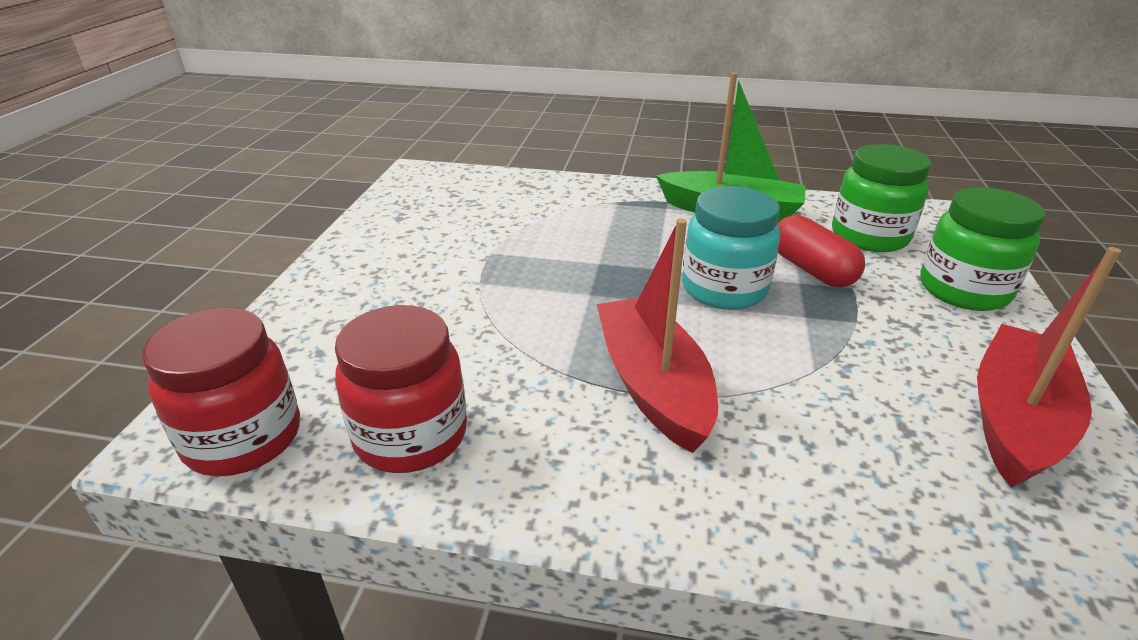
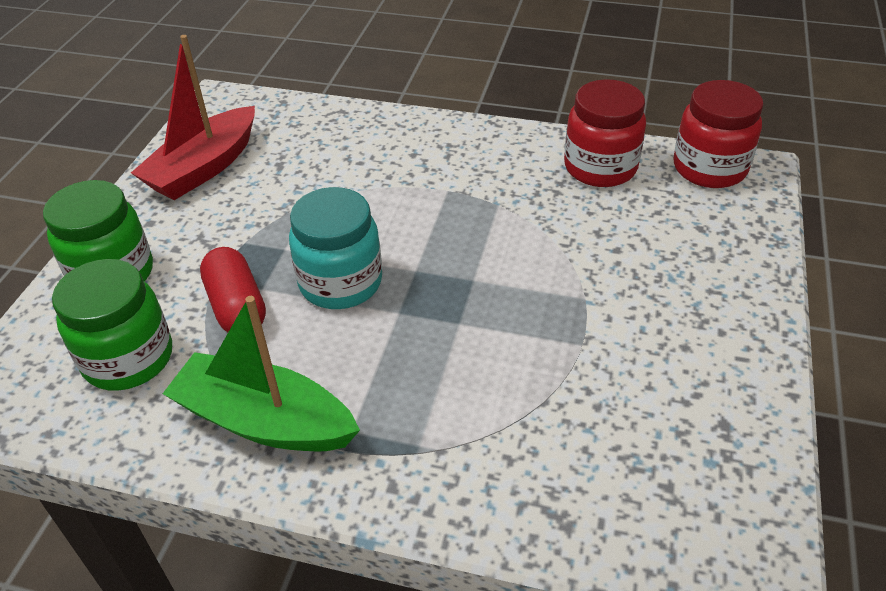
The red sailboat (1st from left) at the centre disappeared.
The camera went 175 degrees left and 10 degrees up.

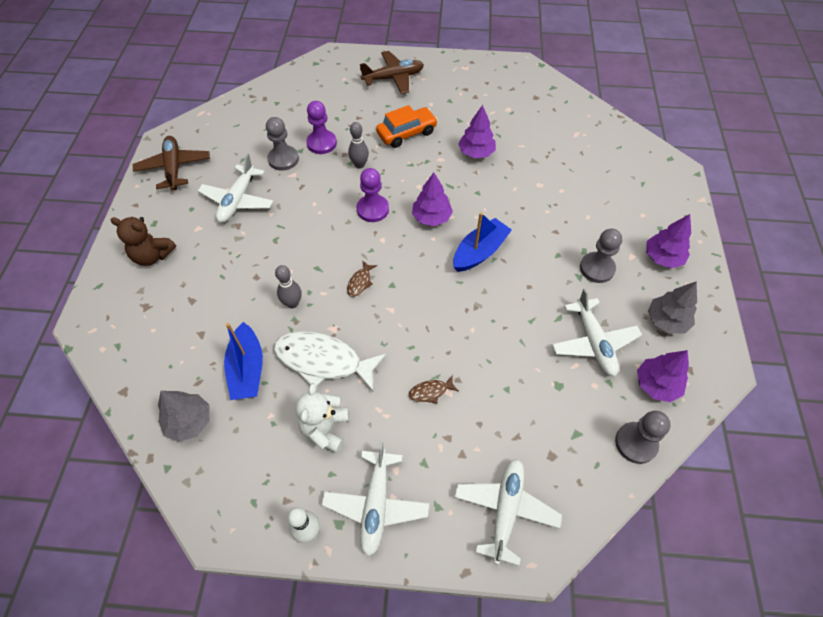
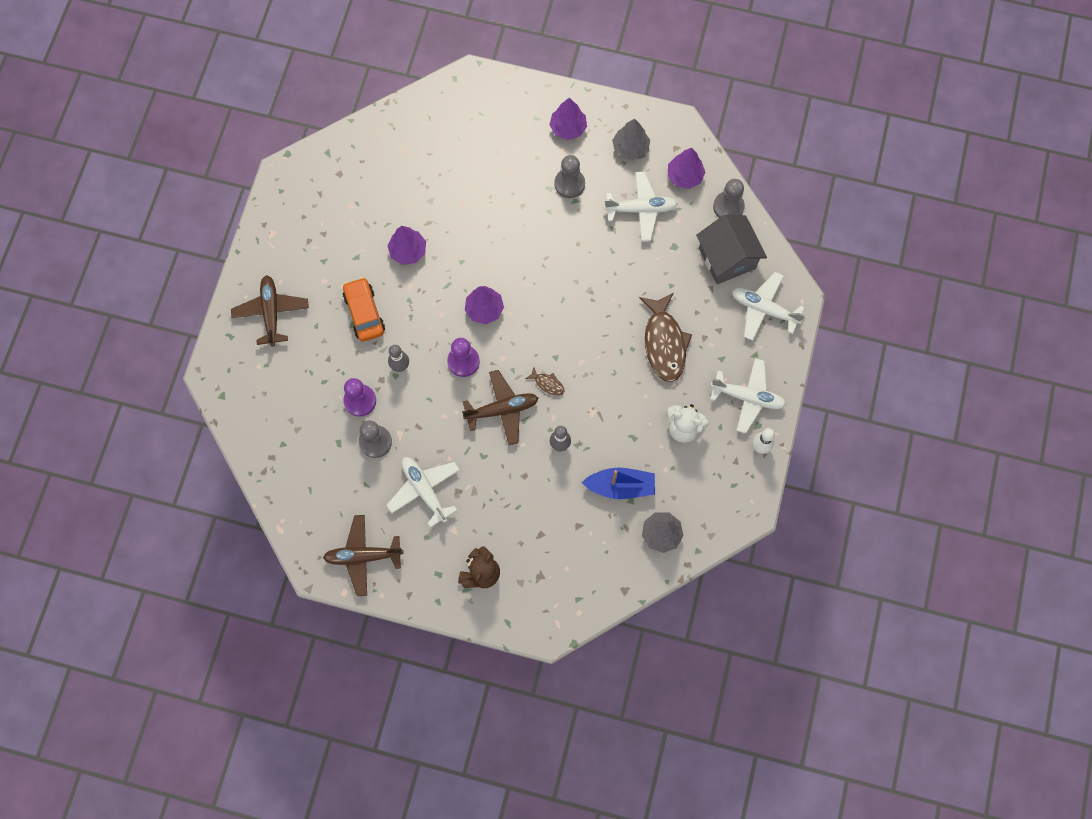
The pure white plane (1st from left) at the top left turned 150 degrees counterclockwise.
The dark brown plane (3rd from left) at the centre appeared.
The dark brown fish figure (2nd from left) at the centre changed to 2.31 times the size.
The ash-grey house at the top right appeared.
The pure white fish figure at the centre disappeared.
The royal blue sailboat (2nd from left) at the centre disappeared.
The camera went 80 degrees left and 15 degrees up.

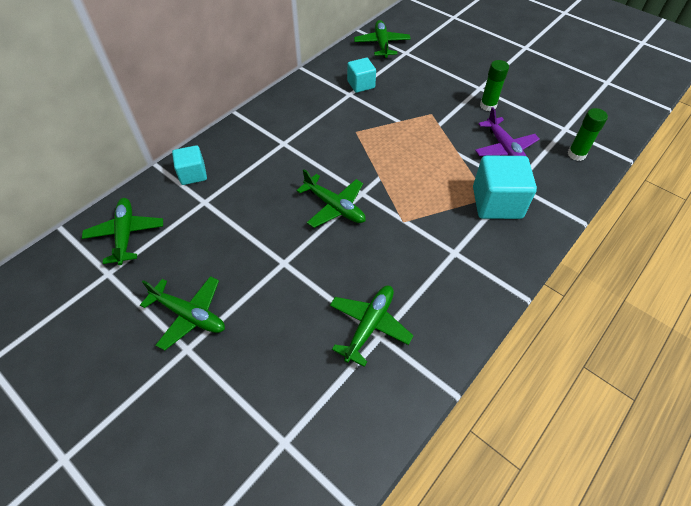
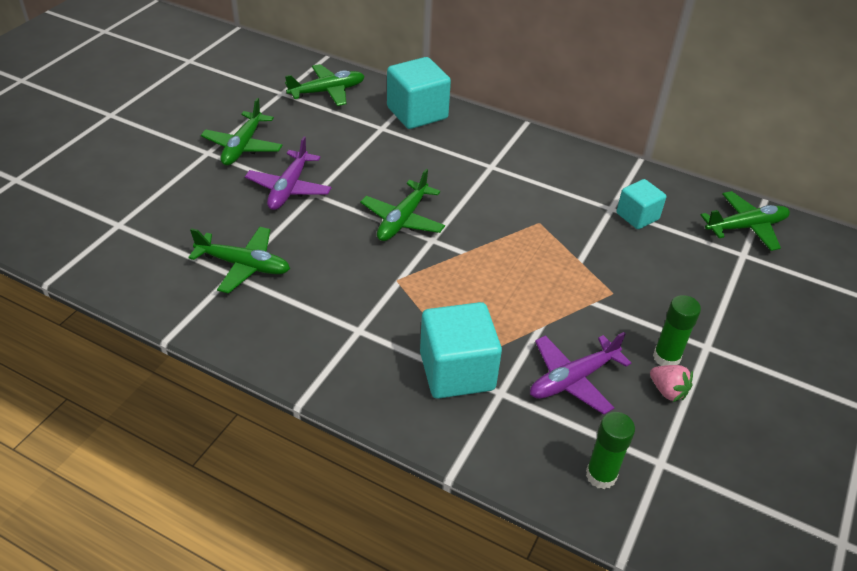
The royal purple plane (1st from left) at the top centre appeared.
The aqua cube (1st from left) at the top left changed to 1.66 times the size.
The rose-pink berry at the bottom right appeared.
The camera went 75 degrees right and 10 degrees down.

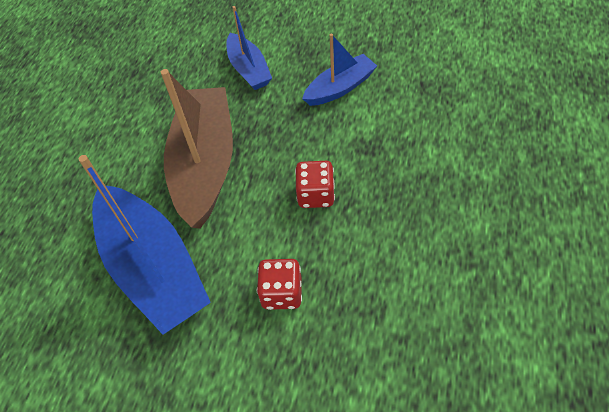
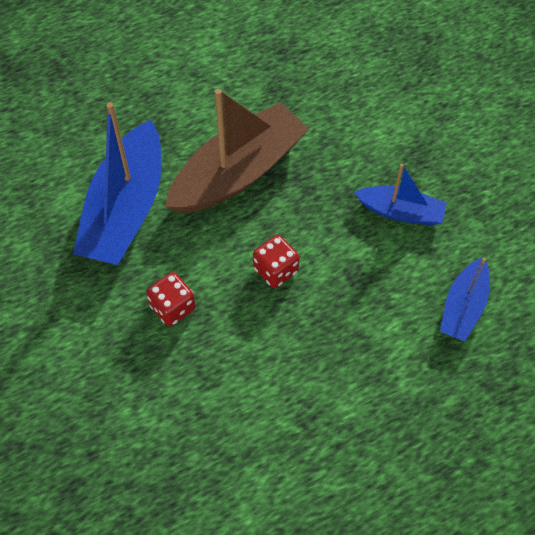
The royal blue sailboat (2nd from left in the first image) moved from the top centre to the middle right.
The camera went 45 degrees right and 5 degrees up.

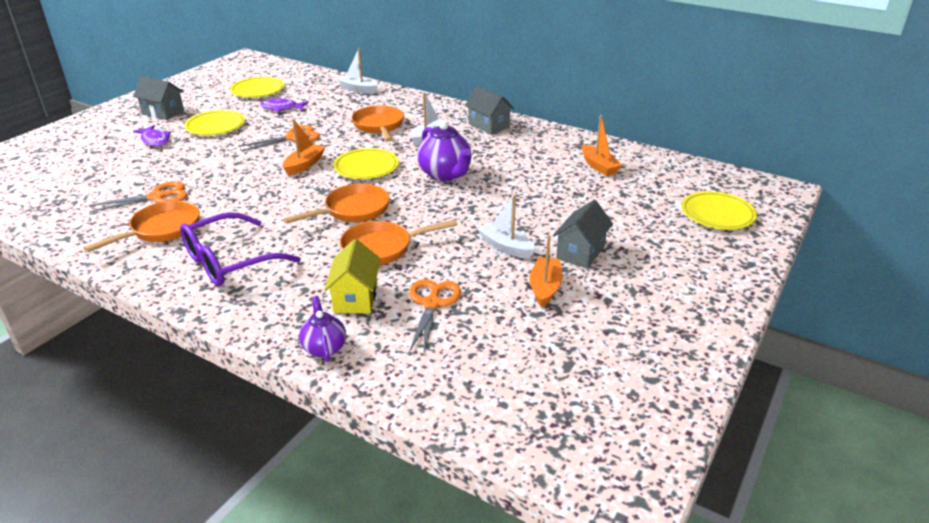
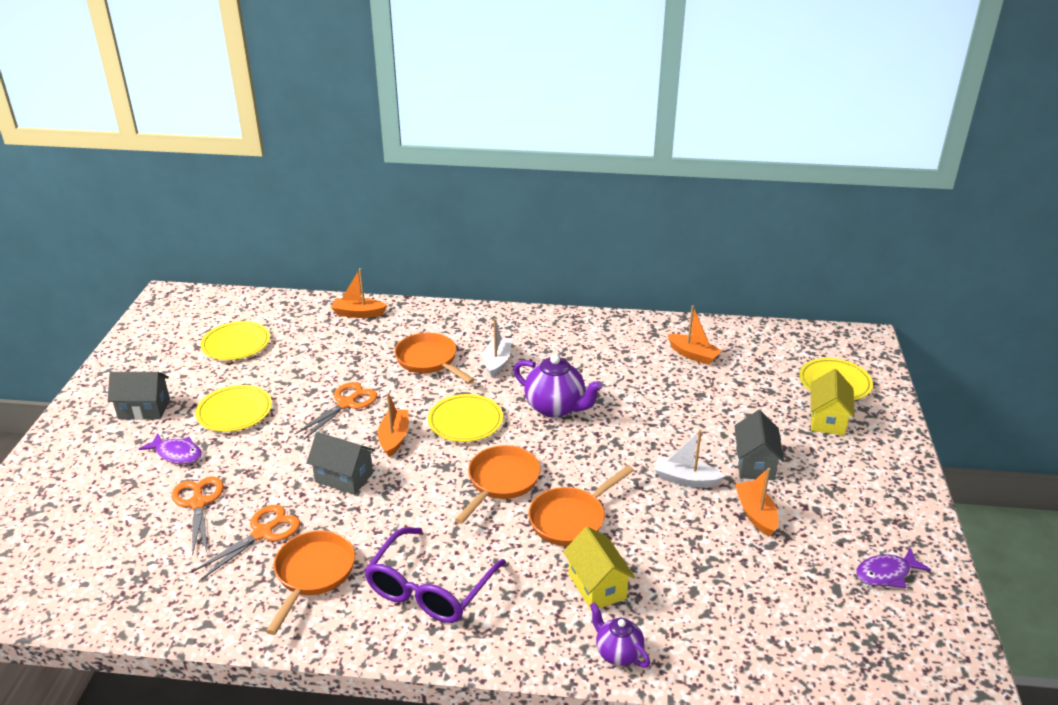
The bright orange shears (3rd from left in the first image) moved from the centre to the bottom left.
The ash-grey house (2nd from left) moved from the top centre to the middle left.
The pure white sailboat (1st from left) at the top centre became the bright orange sailboat (1st from left) at the centre.
The golden house (2nd from left) at the middle right appeared.
The royal purple fish figure (2nd from left) moved from the top left to the bottom right.
The camera went 25 degrees left and 0 degrees up.

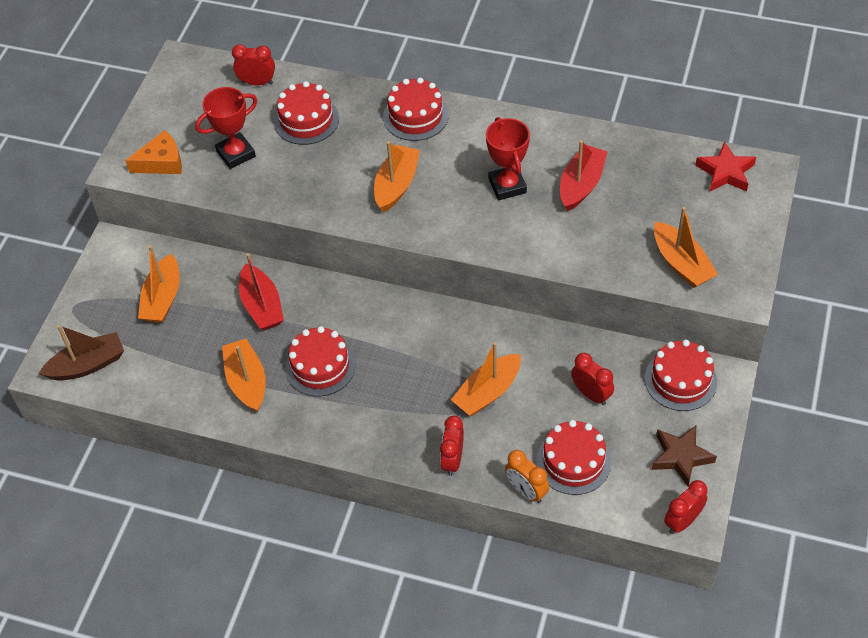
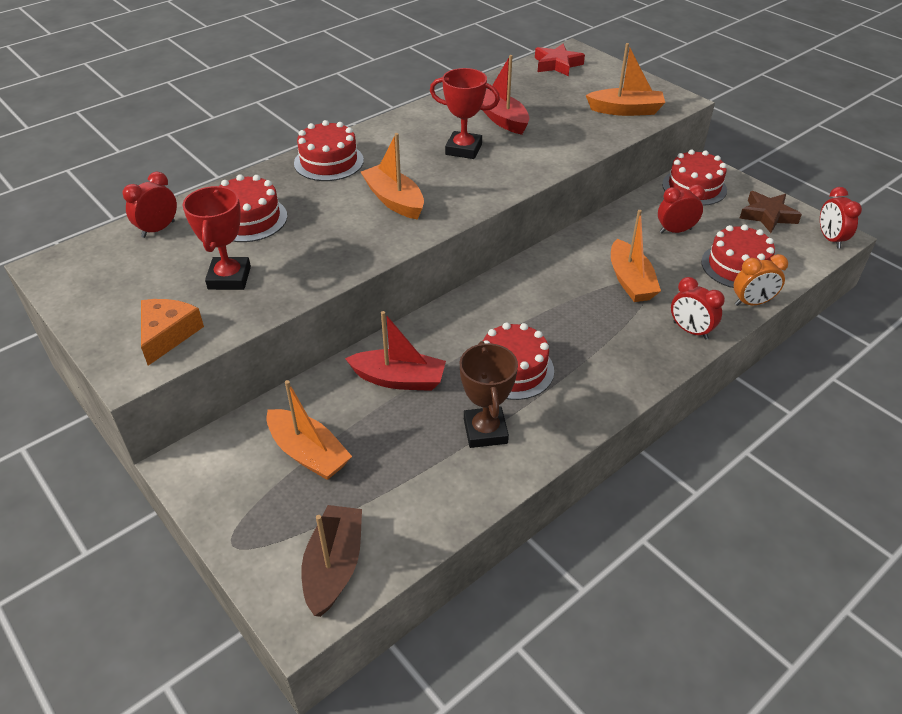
The bright orange sailboat (2nd from left) at the middle left was replaced by the dark brown award cup at the centre.
The camera went 60 degrees left and 10 degrees down.

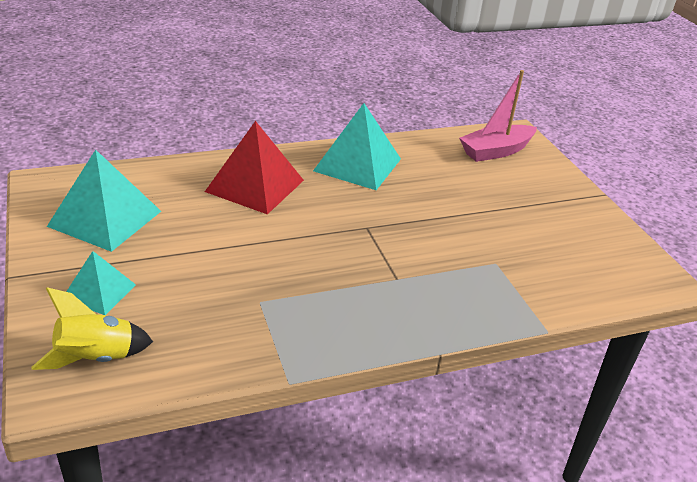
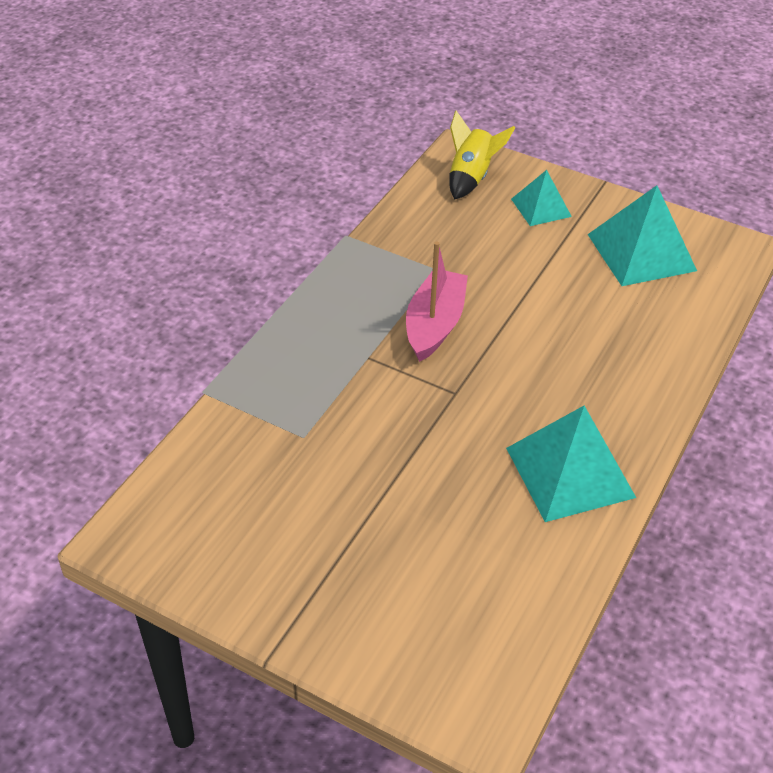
The rose-pink sailboat moved from the top right to the centre.
The red solid pyramid at the centre disappeared.
The camera went 140 degrees right and 10 degrees up.

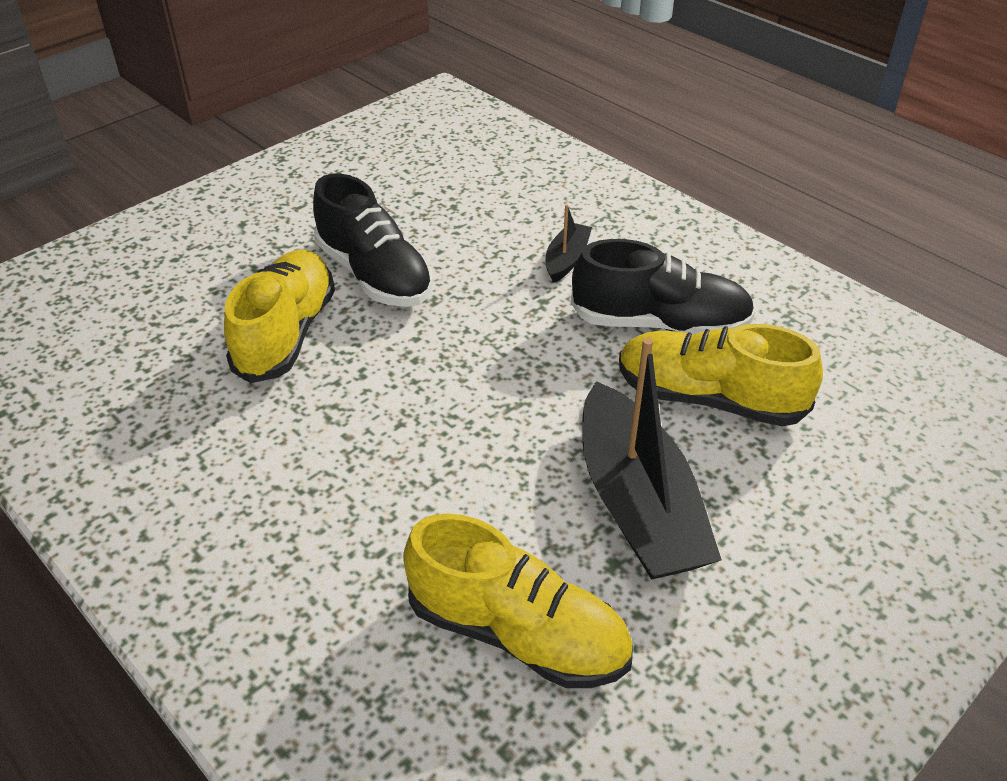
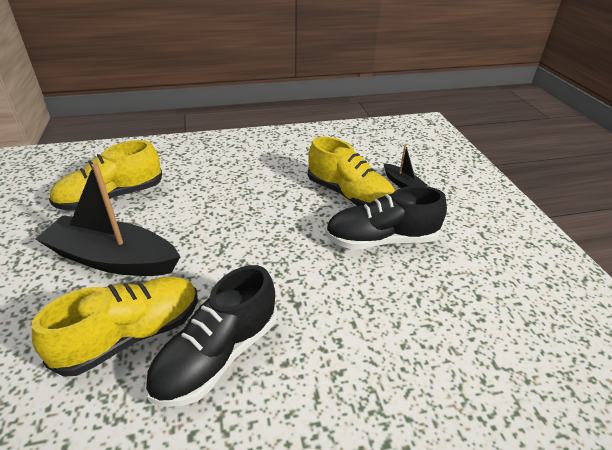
The jet-black sailboat (1st from left in the first image) moved from the top centre to the centre.
The camera went 120 degrees right and 5 degrees down.

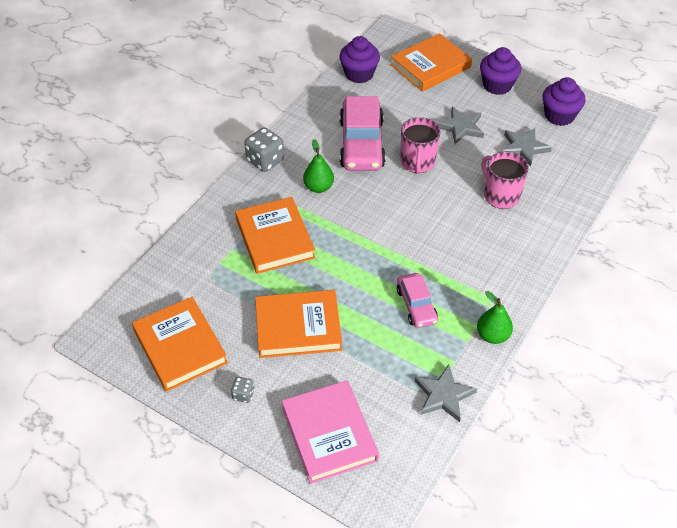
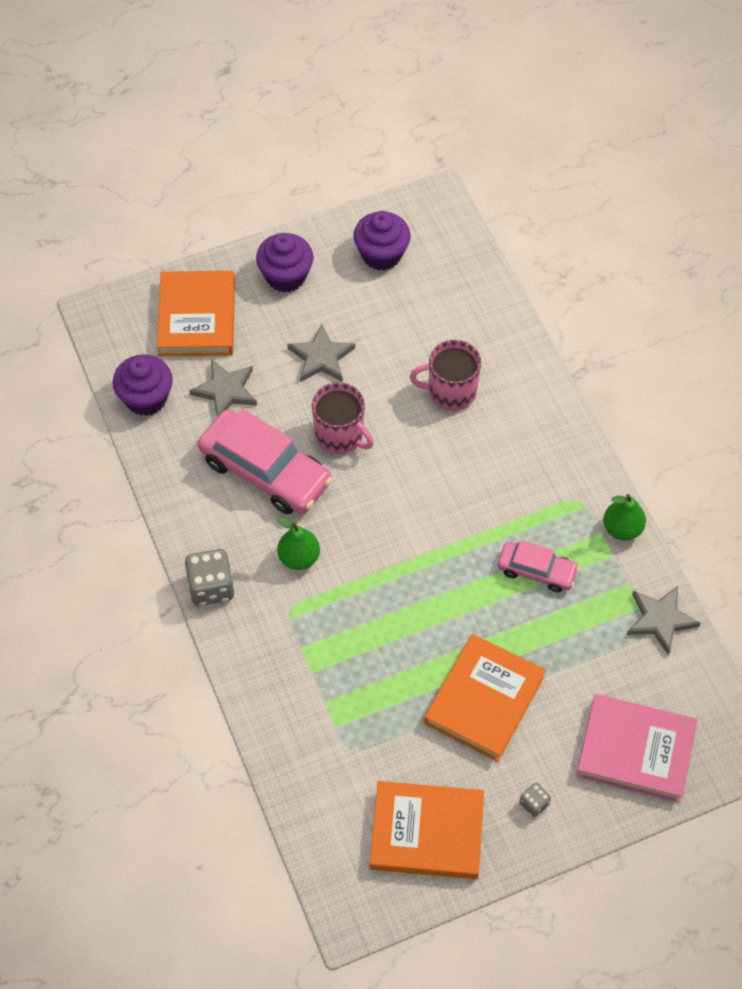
The ash-grey five-pointed star (3rd from left in the first image) moved from the top right to the middle left.
The bright orange hardback (2nd from left) at the centre disappeared.
The camera went 55 degrees left and 10 degrees up.

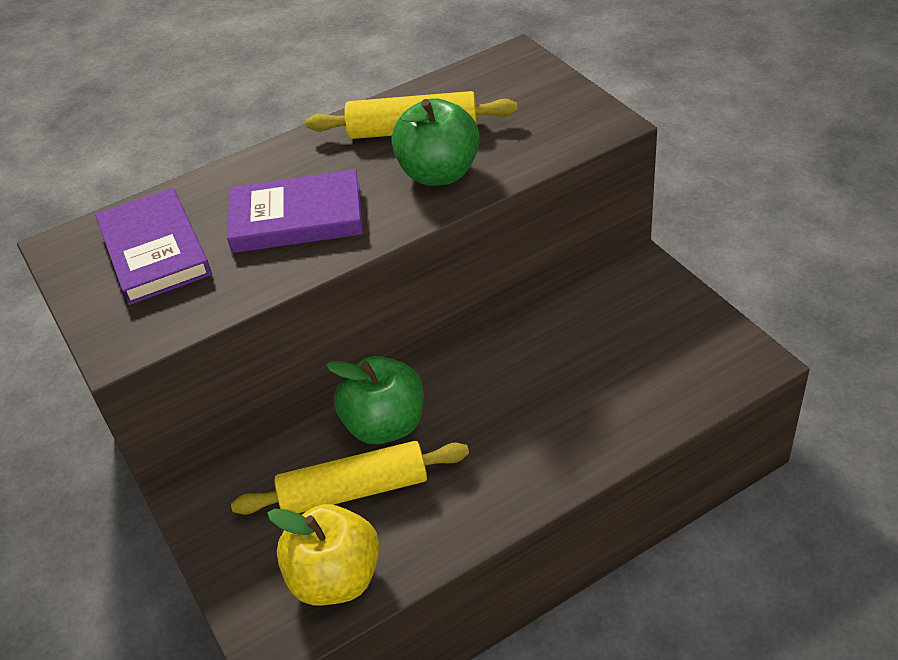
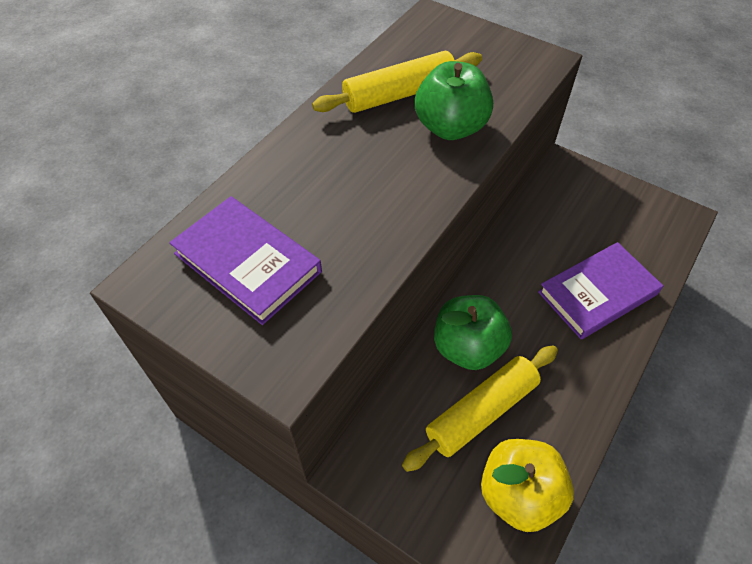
The royal purple hardback (2nd from left) moved from the top left to the middle right.
The camera went 30 degrees left and 10 degrees up.

